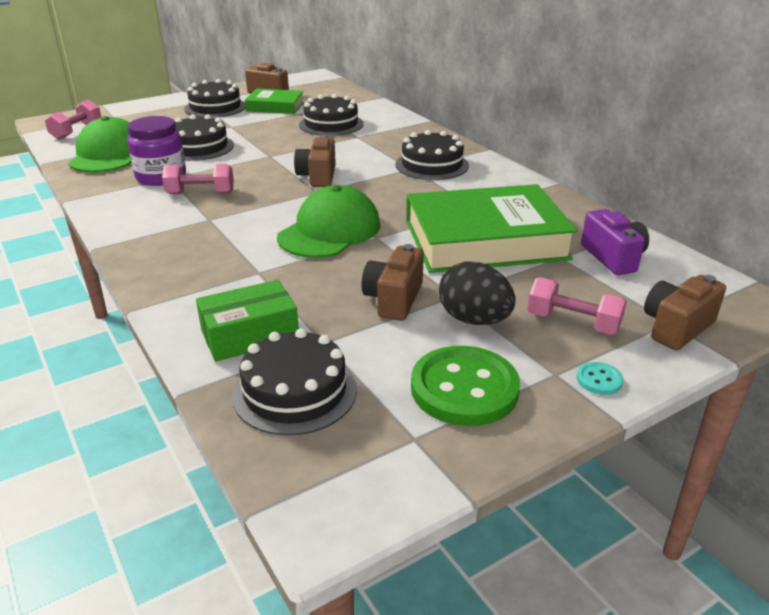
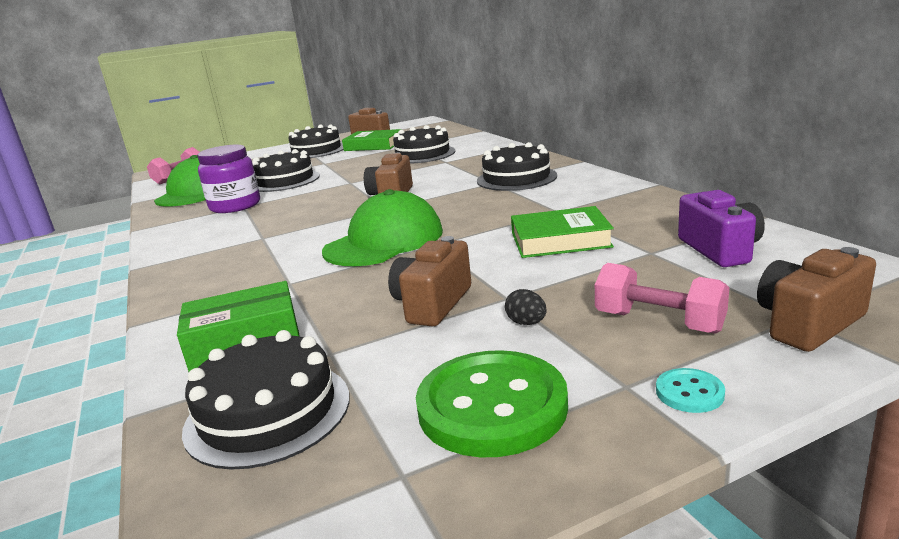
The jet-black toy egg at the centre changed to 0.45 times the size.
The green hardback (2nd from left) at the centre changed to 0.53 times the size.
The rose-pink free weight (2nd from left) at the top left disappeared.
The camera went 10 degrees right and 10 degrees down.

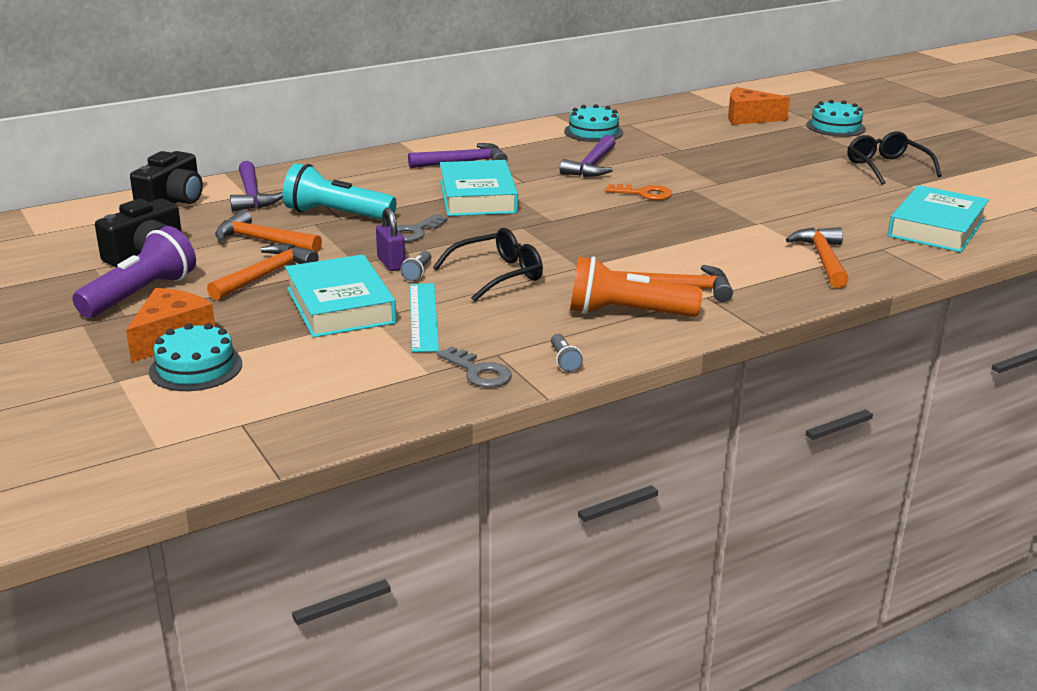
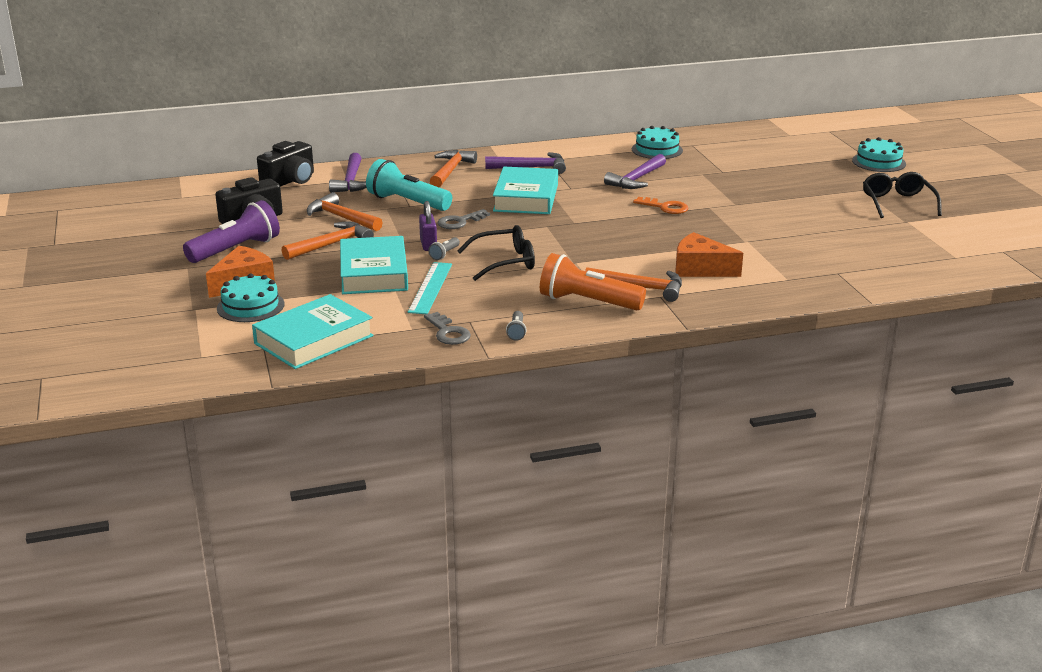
The aqua hardback (3rd from left in the first image) moved from the top right to the middle left.
The bright orange carpenter's hammer (4th from left in the first image) moved from the middle right to the top centre.
The bright orange cheese (2nd from left) moved from the top right to the middle right.
The camera went 15 degrees right and 0 degrees up.

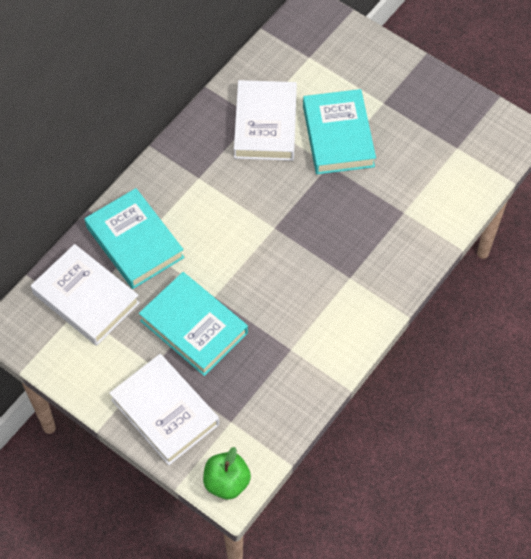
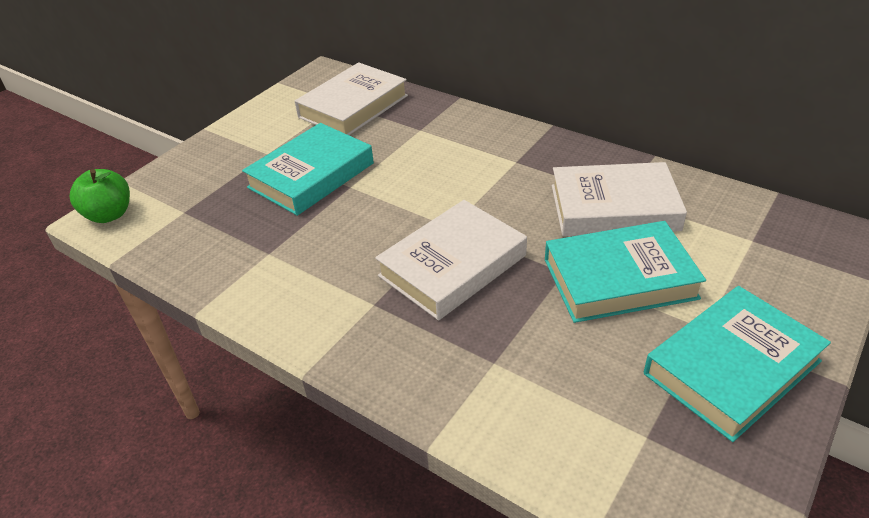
The pure white hardback (2nd from left) moved from the bottom left to the centre.
The aqua hardback (1st from left in the first image) moved from the middle left to the bottom right.
The camera went 90 degrees right and 20 degrees down.

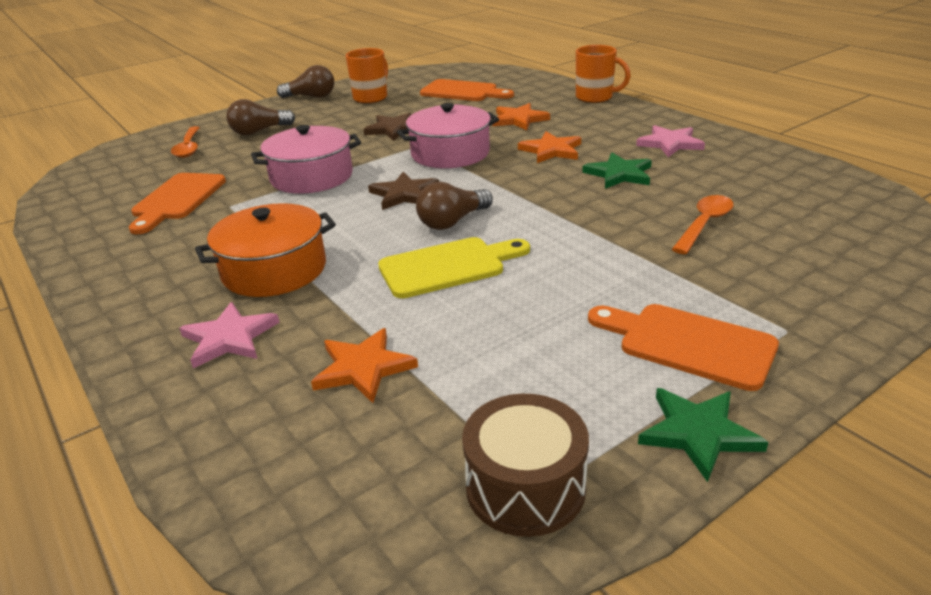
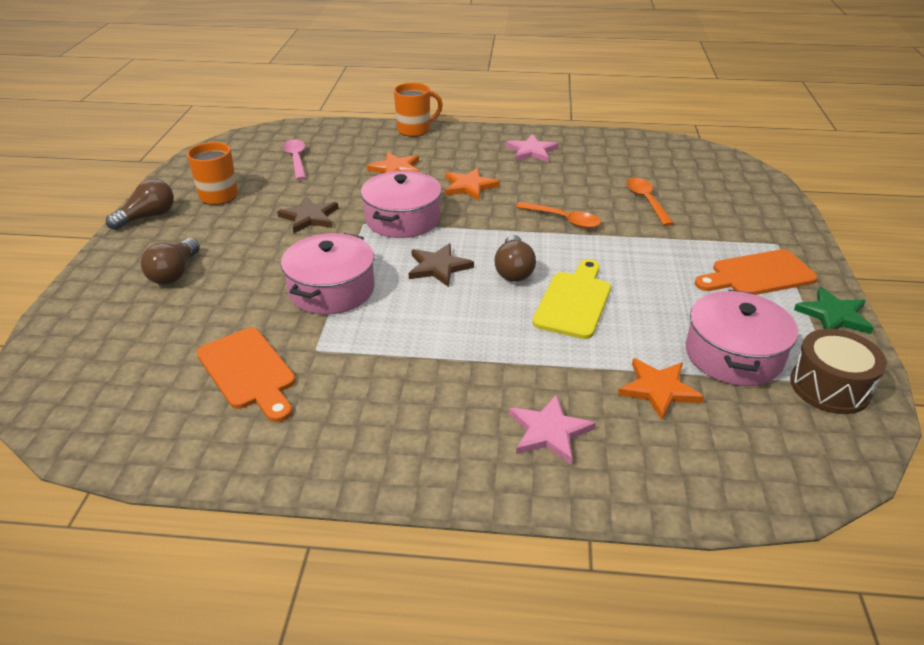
The bright orange cutting board (2nd from left) at the top centre was replaced by the rose-pink teaspoon at the top left.
The bright orange teaspoon (1st from left) moved from the top left to the centre.
The rose-pink cooking pot (3rd from left) at the middle right appeared.
The bright orange cooking pot at the middle left disappeared.
The green five-pointed star (1st from left) at the top centre disappeared.
The camera went 50 degrees left and 5 degrees up.

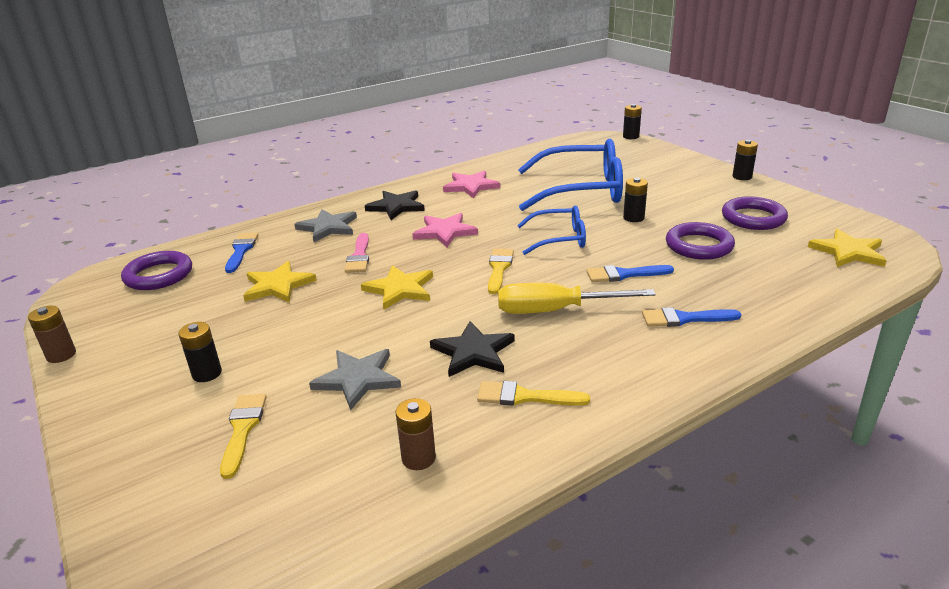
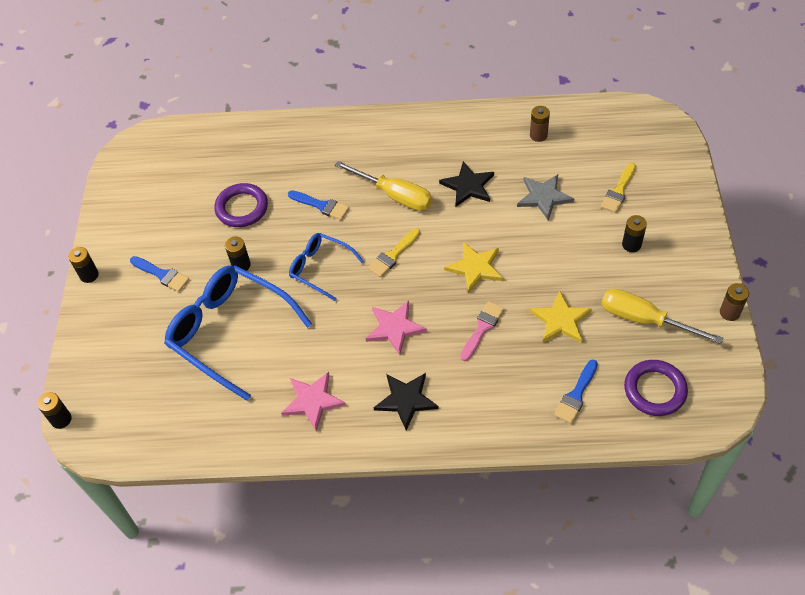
The royal blue paintbrush (3rd from left in the first image) moved from the middle right to the middle left.
The golden screwdriver (2nd from left) at the middle right appeared.
The ash-grey five-pointed star (1st from left) at the centre disappeared.
The golden paintbrush (3rd from left) at the bottom centre disappeared.
The royal purple torus (3rd from left) at the middle right disappeared.
The golden five-pointed star (3rd from left) at the middle right disappeared.
The camera went 145 degrees left and 25 degrees up.

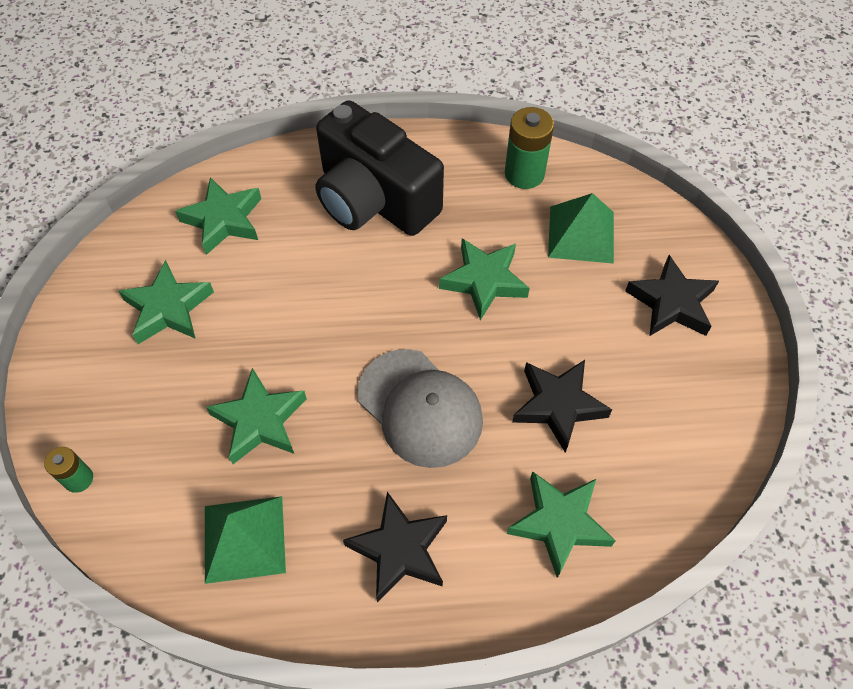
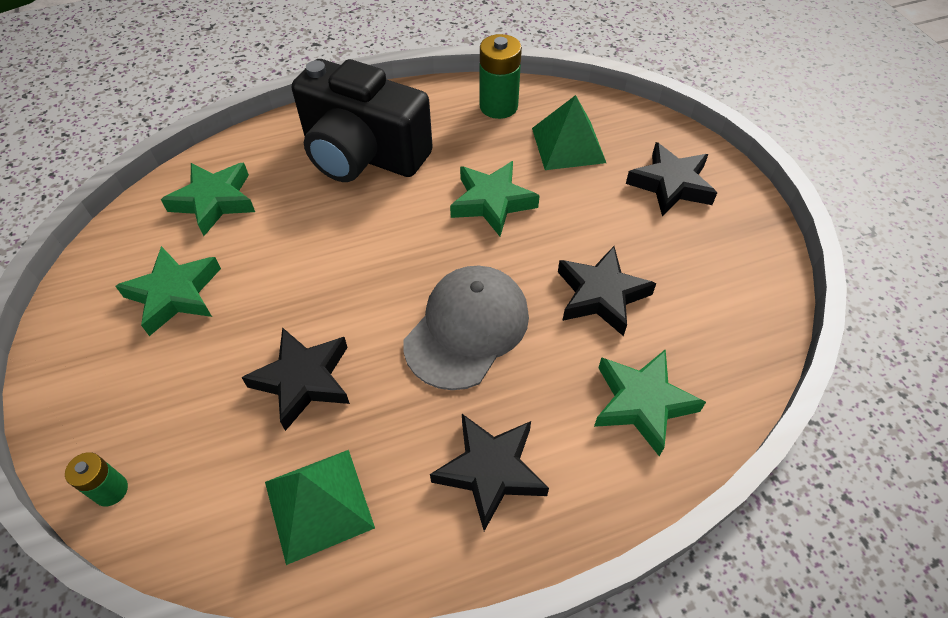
The green five-pointed star (3rd from left) at the middle left became the jet-black five-pointed star (1st from left) at the middle left.
The ash-grey baseball cap at the centre turned 90 degrees counterclockwise.
The camera went 15 degrees left and 5 degrees down.

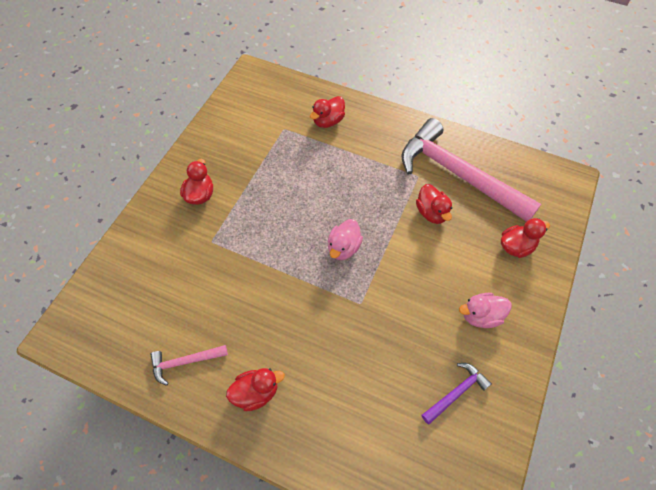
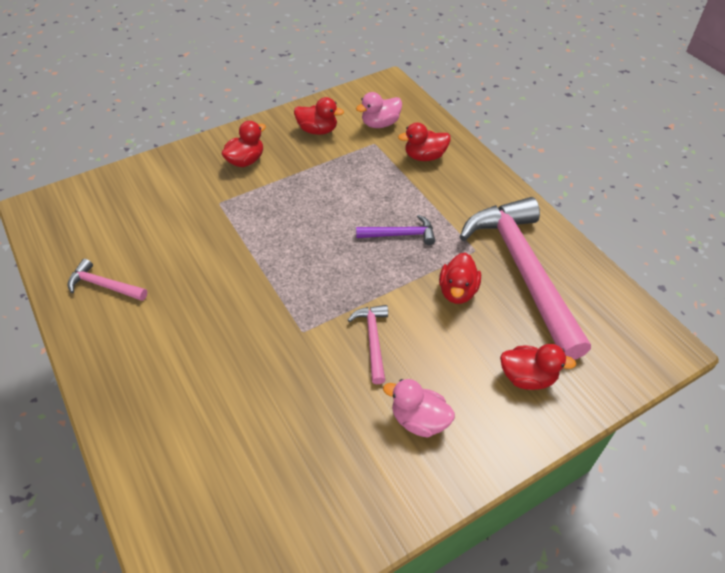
The red toy duck (2nd from left) moved from the bottom centre to the top centre.
The rose-pink carpenter's hammer (2nd from left) at the centre appeared.
The rose-pink toy duck (1st from left) moved from the centre to the top centre.
The royal purple carpenter's hammer moved from the bottom right to the centre.
The camera went 35 degrees right and 10 degrees down.

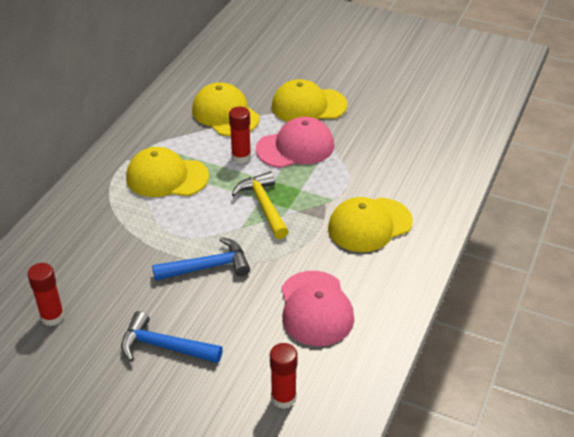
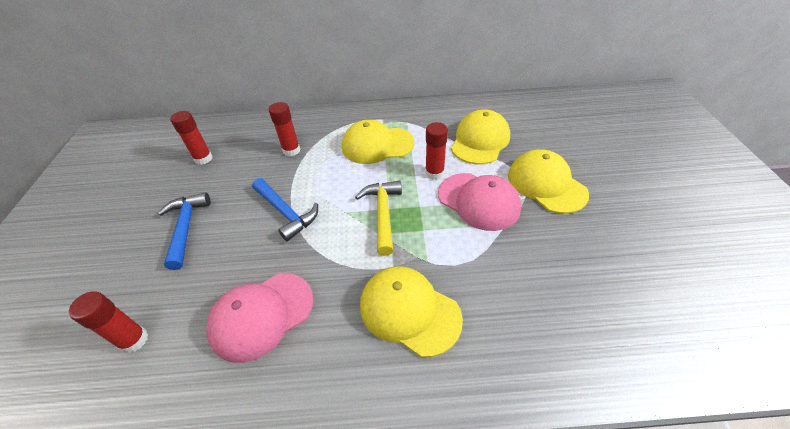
The red stick of glue (3rd from left) at the top centre appeared.
The golden baseball cap (1st from left) at the middle left turned 75 degrees counterclockwise.
The golden carpenter's hammer at the centre turned 45 degrees counterclockwise.
The camera went 65 degrees right and 5 degrees up.

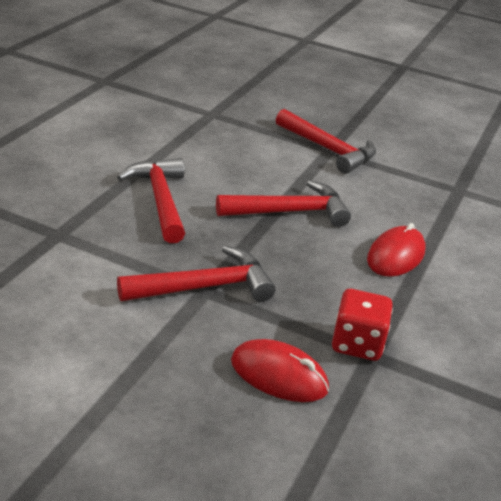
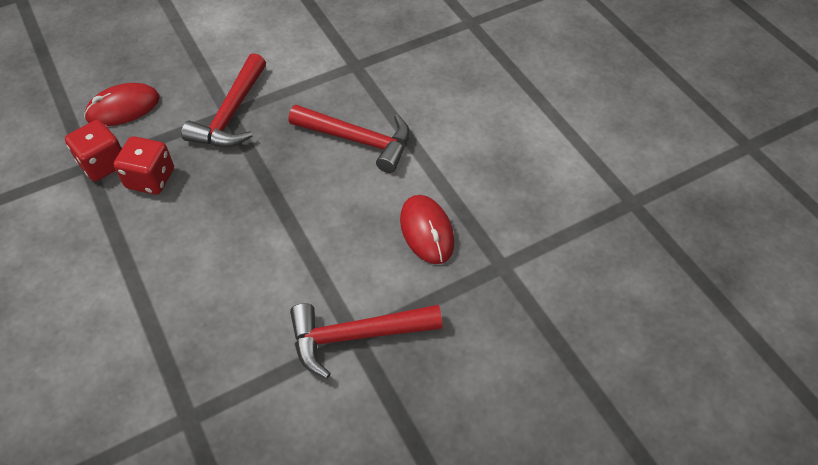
The red game die (2nd from left) at the middle left appeared.
The red computer mouse (2nd from left) moved from the middle right to the centre.
The red carpenter's hammer (3rd from left) at the centre disappeared.
The camera went 130 degrees right and 20 degrees up.

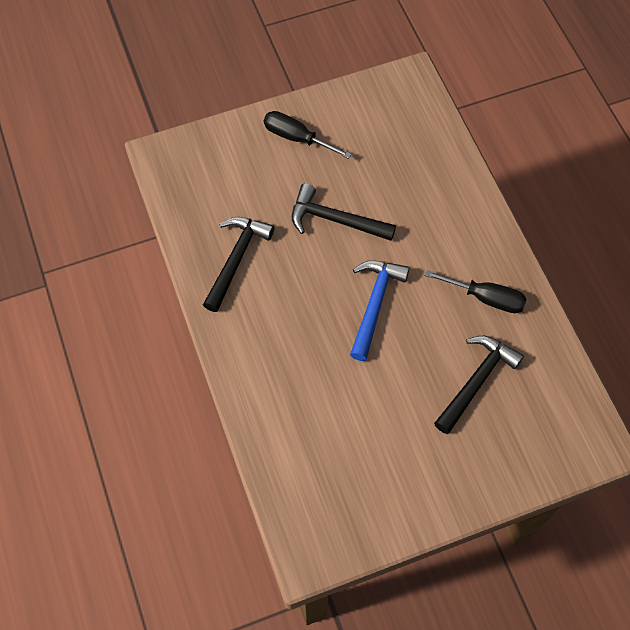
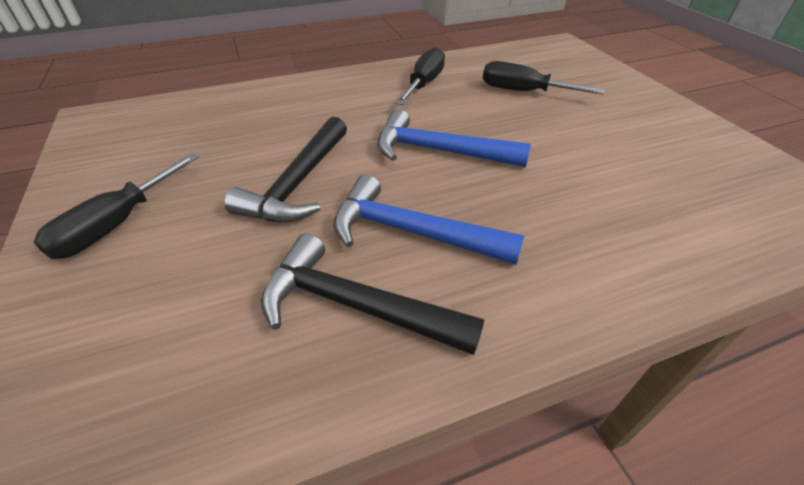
The royal blue carpenter's hammer (1st from left) at the centre appeared.
The jet-black carpenter's hammer (3rd from left) at the middle right was replaced by the jet-black screwdriver (3rd from left) at the top right.
The camera went 90 degrees left and 20 degrees down.

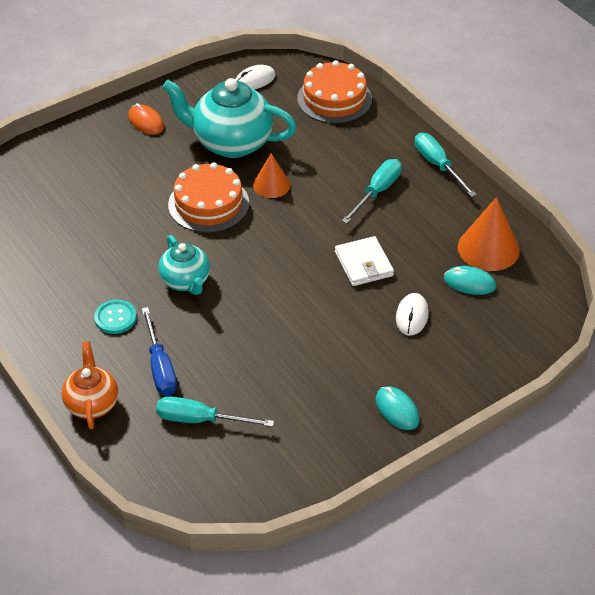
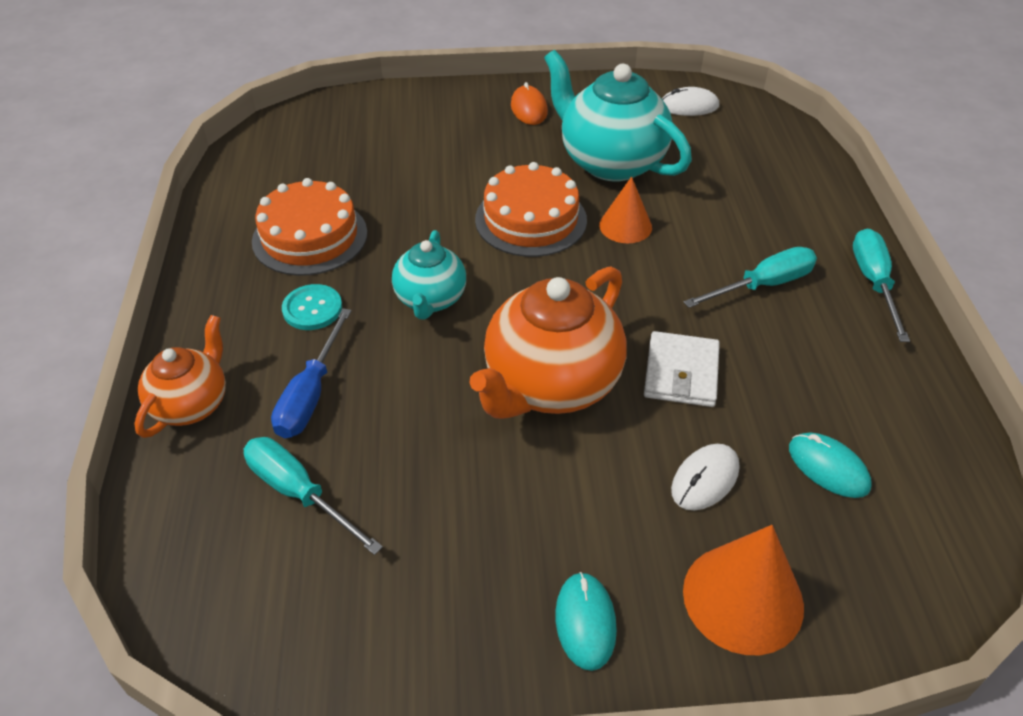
The bright orange cake (2nd from left in the first image) moved from the top centre to the top left.
The bright orange china teapot (2nd from left) at the centre appeared.
The bright orange cone shape (2nd from left) moved from the middle right to the bottom right.
The camera went 30 degrees right and 0 degrees up.

